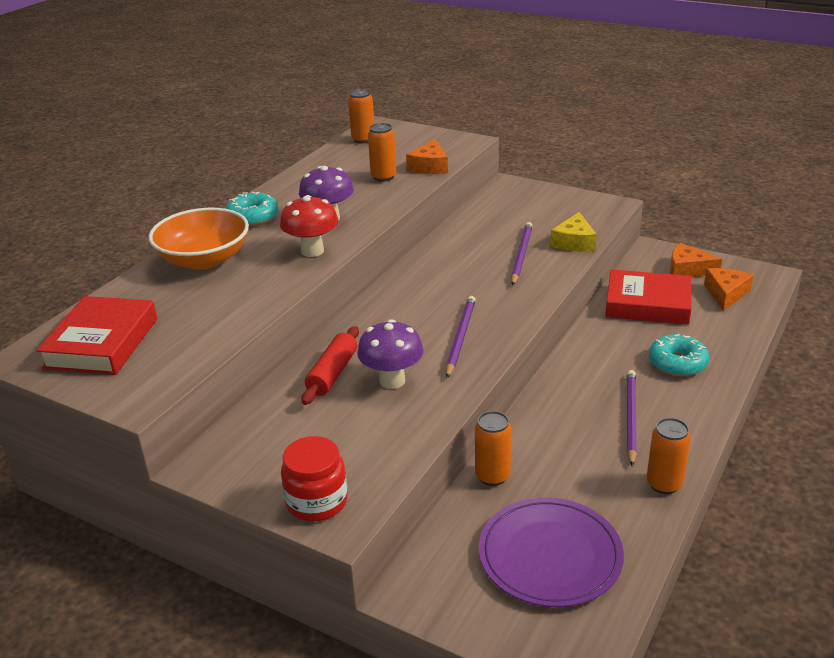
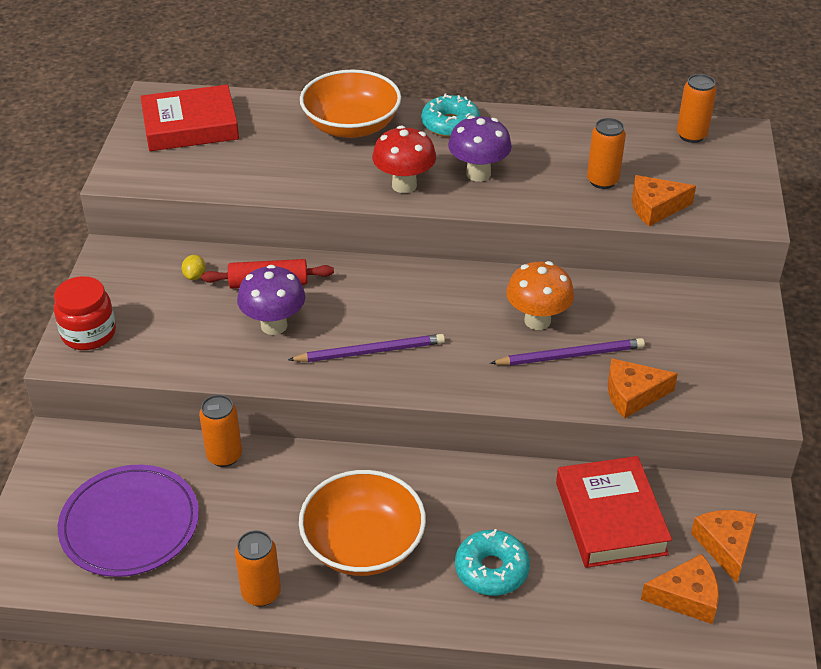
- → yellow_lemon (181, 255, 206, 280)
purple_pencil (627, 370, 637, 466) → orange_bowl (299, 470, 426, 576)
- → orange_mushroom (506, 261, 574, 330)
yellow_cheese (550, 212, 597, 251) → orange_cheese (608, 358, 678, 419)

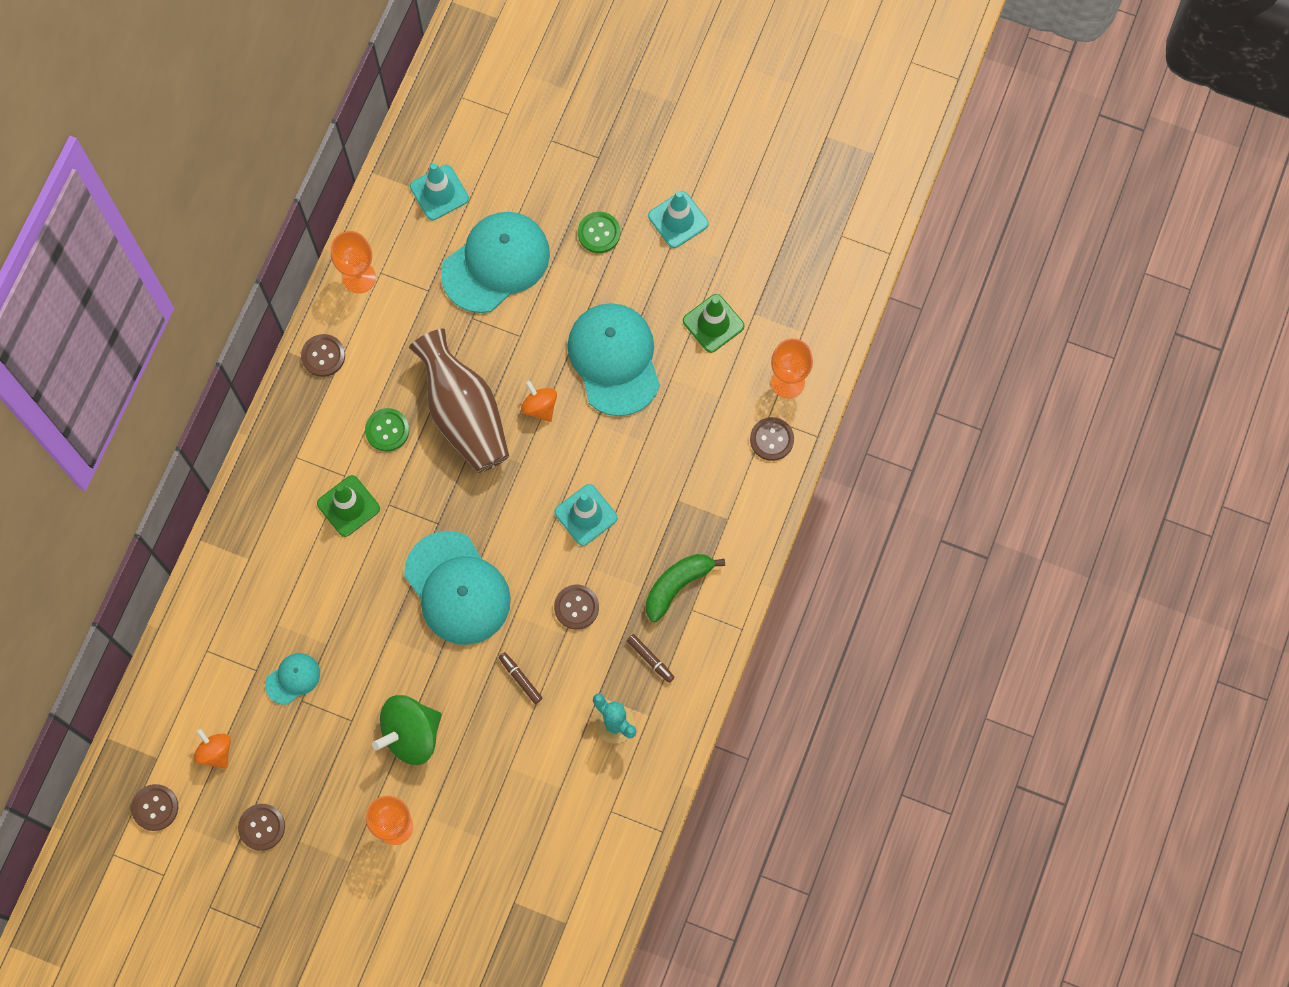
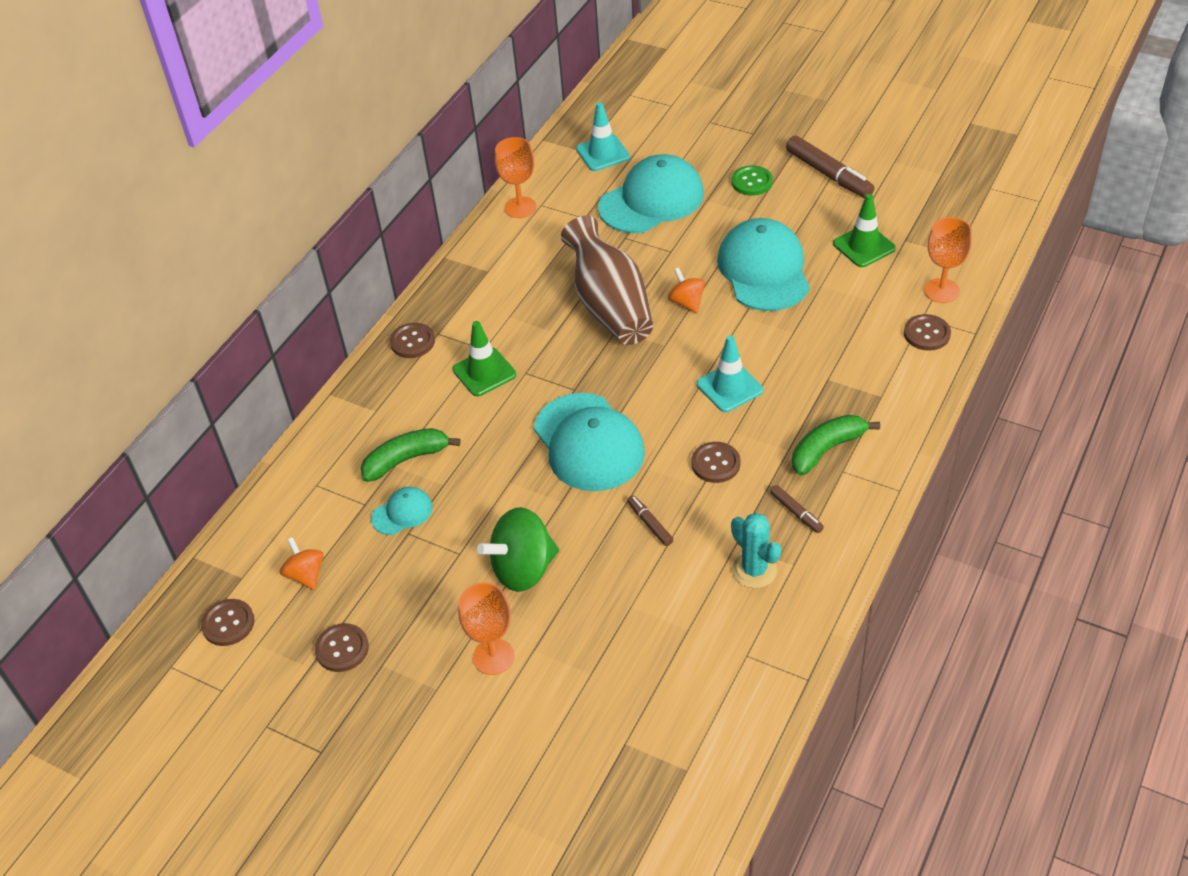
- → green_banana (361, 428, 461, 482)
brown_button (301, 334, 345, 377) → brown_button (390, 323, 435, 358), shifted
turquoise_traffic_cone (648, 191, 709, 248) → brown_marker (786, 135, 874, 198)
green_button (365, 408, 409, 452) → -

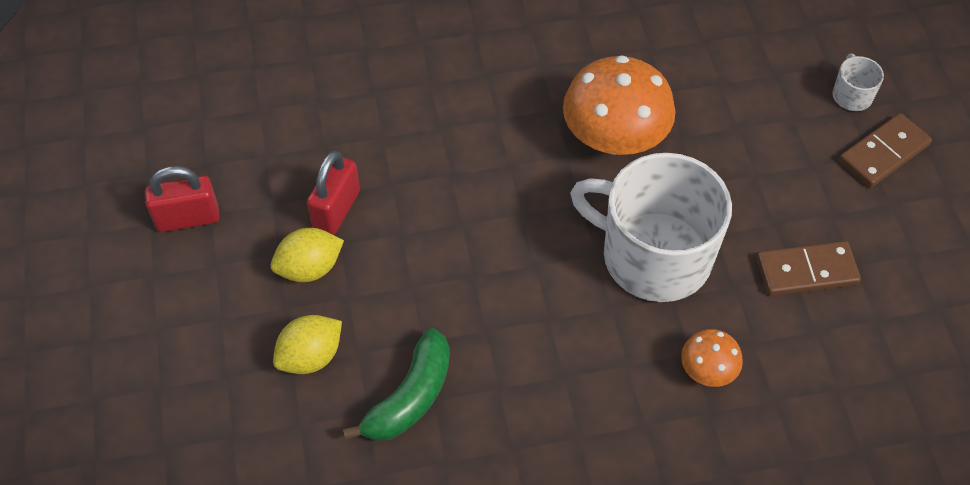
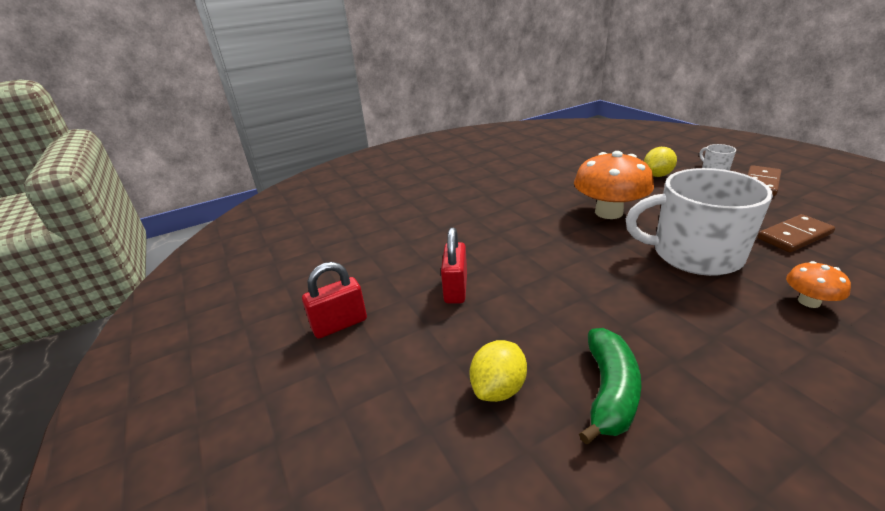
yellow_lemon (271, 228, 344, 282) → yellow_lemon (644, 147, 677, 177), shifted

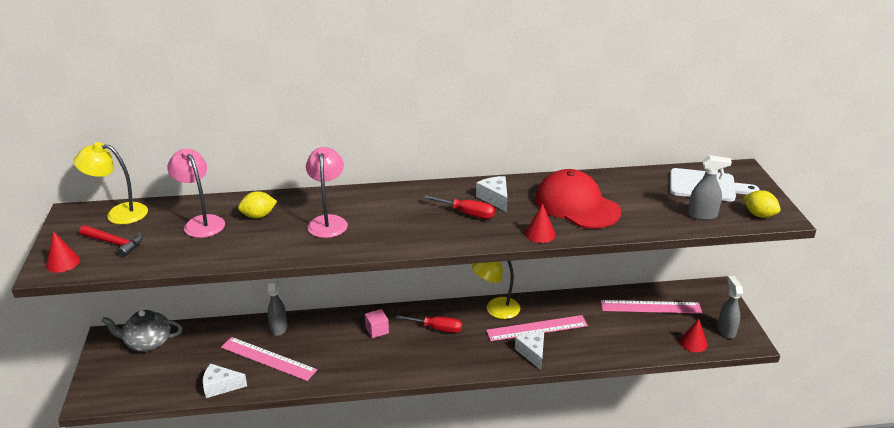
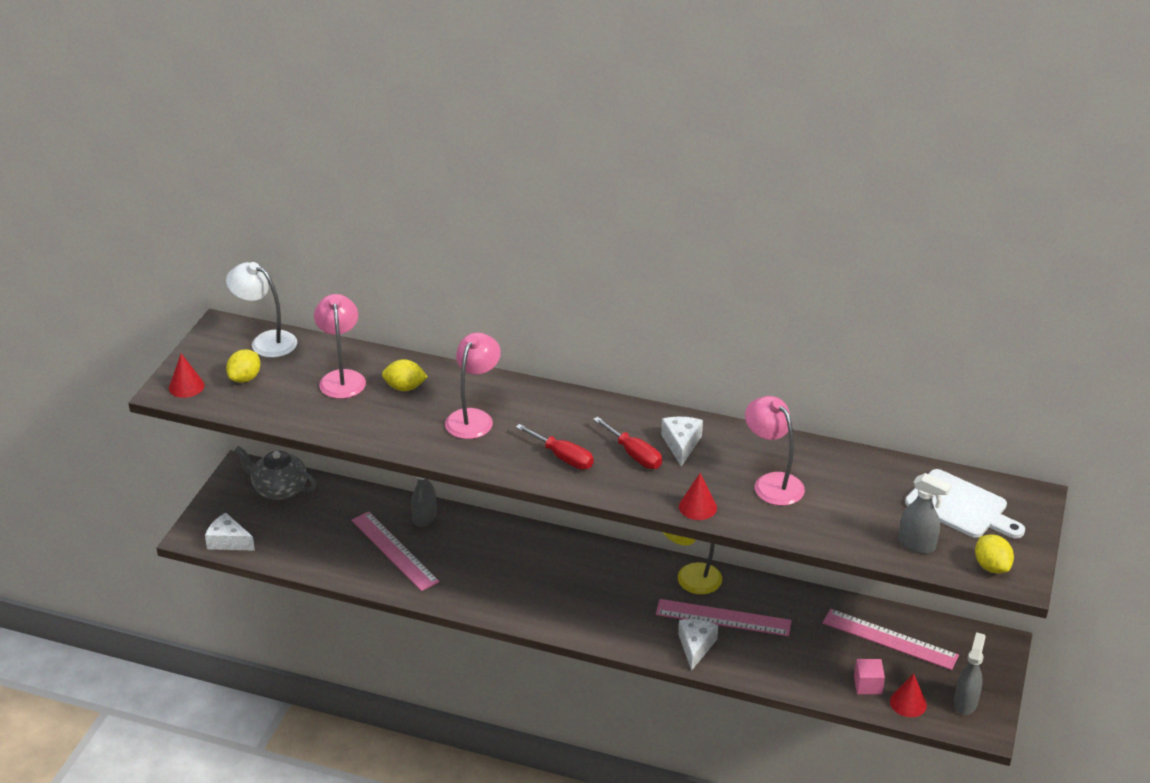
white_cheese (203, 363, 247, 398) → white_cheese (205, 513, 255, 551), shifted
yellow_lamp (74, 142, 148, 224) → white_lamp (226, 262, 297, 358)
red_hammer (80, 225, 143, 257) → yellow_lemon (226, 349, 261, 383)
red_screwdriver (396, 315, 462, 333) → red_screwdriver (516, 424, 594, 470), shifted
red_cap (535, 169, 621, 229) → pink_lamp (745, 396, 805, 506)
pink_cube (365, 309, 389, 338) → pink_cube (854, 659, 885, 694), shifted

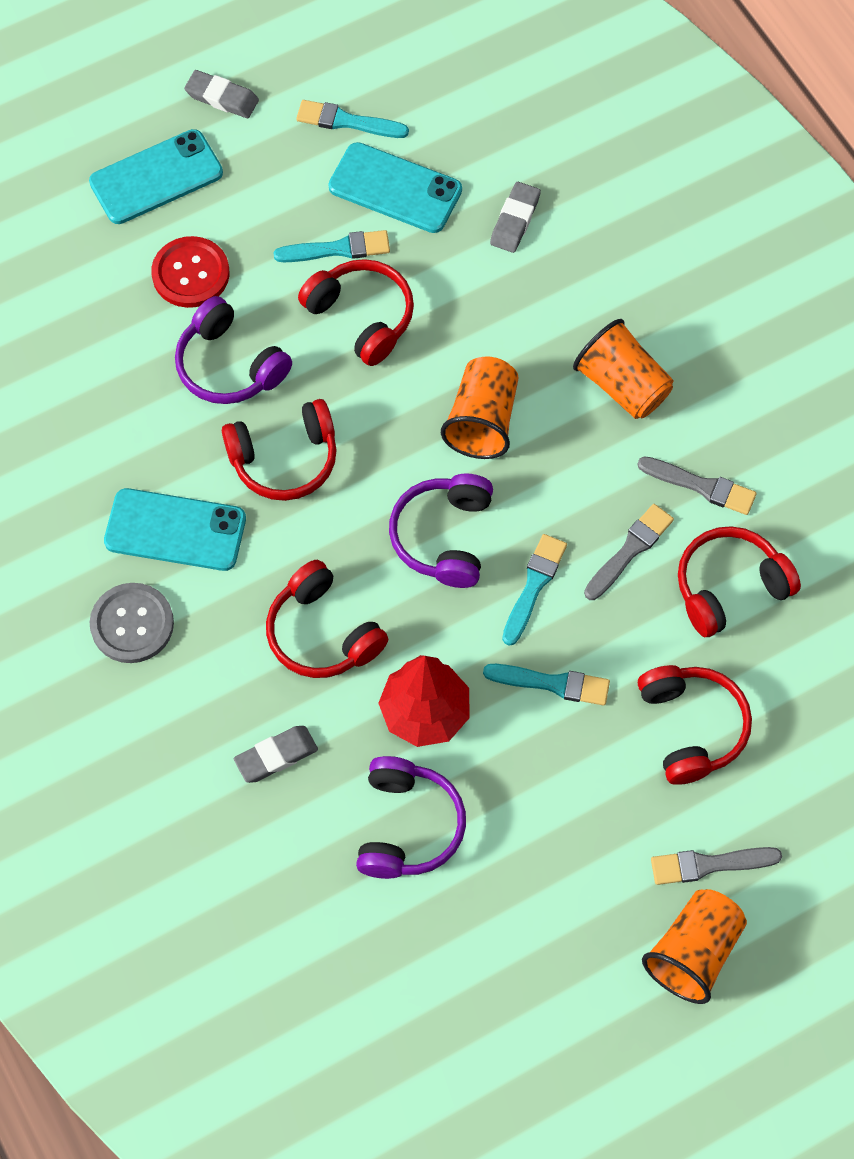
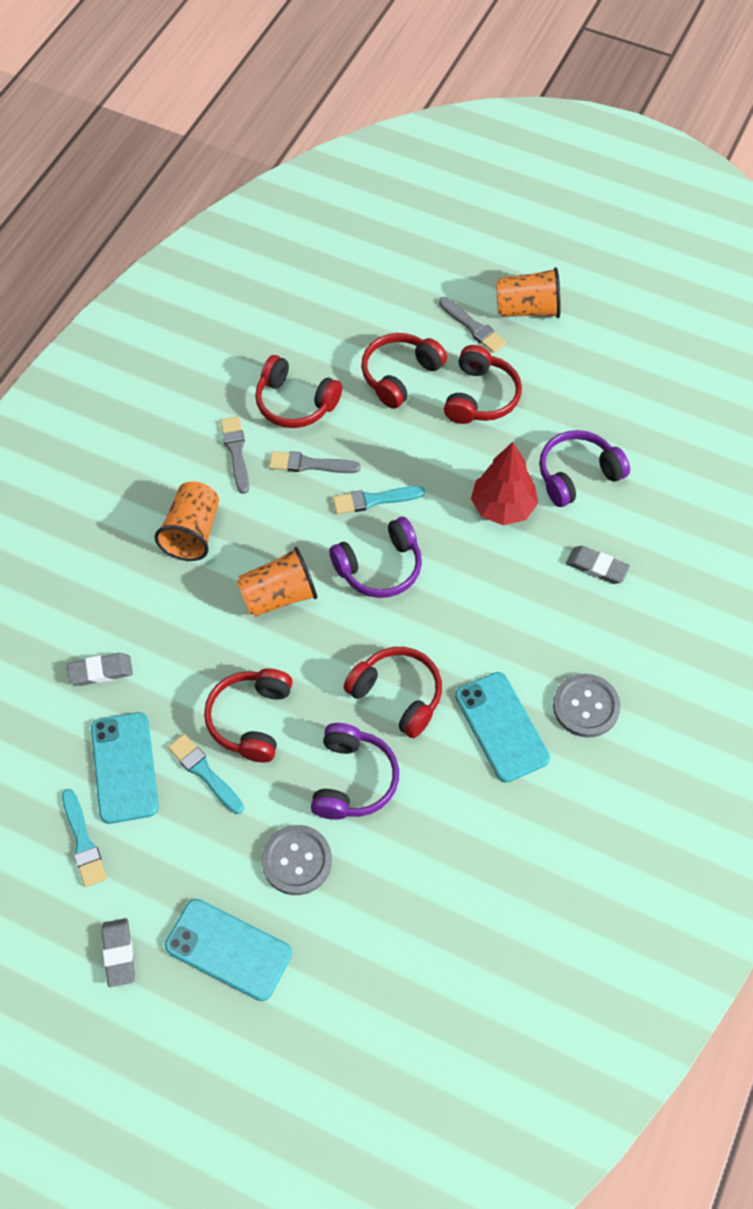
red_button (151, 236, 229, 308) → grey_button (261, 825, 332, 895)
red_headphones (266, 560, 388, 678) → red_headphones (444, 345, 522, 424), shifted
turquoise_brush (483, 664, 610, 706) → -

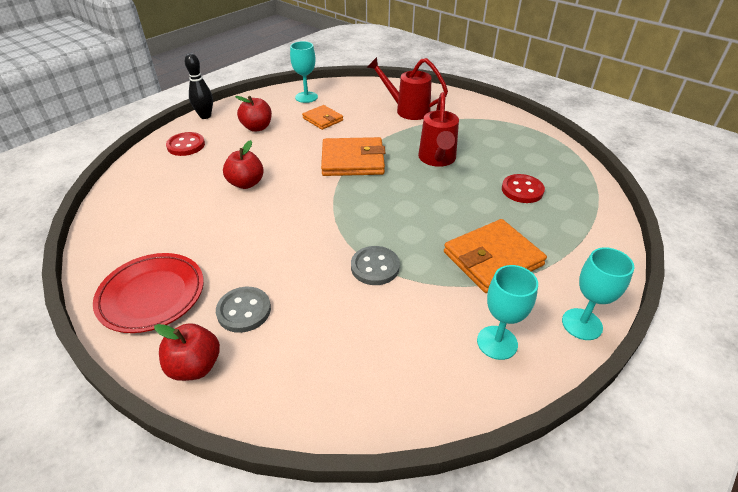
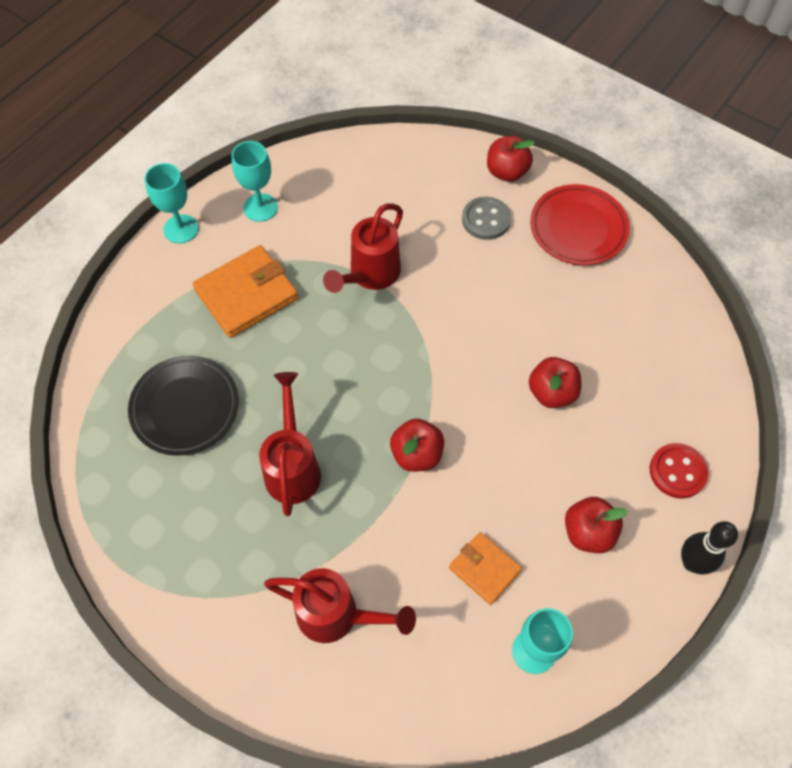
red_button (502, 174, 545, 203) → black_plate (128, 356, 239, 456)
grey_button (351, 246, 400, 285) → red_watering_can (323, 203, 403, 293)
orange_wallet (321, 137, 385, 176) → red_apple (390, 418, 444, 472)

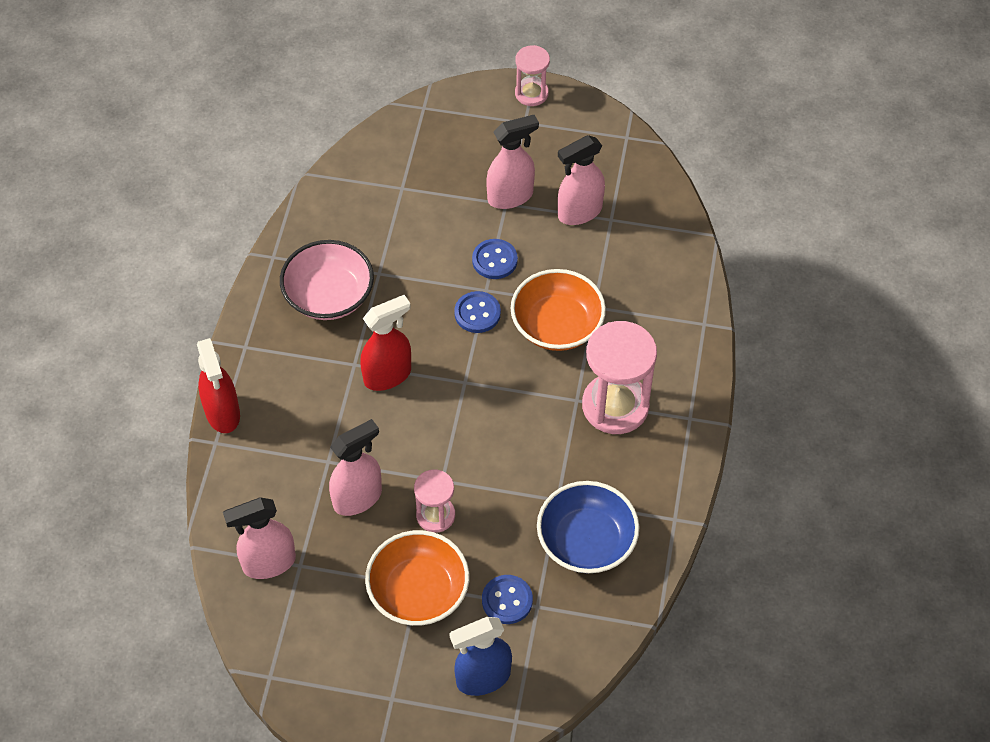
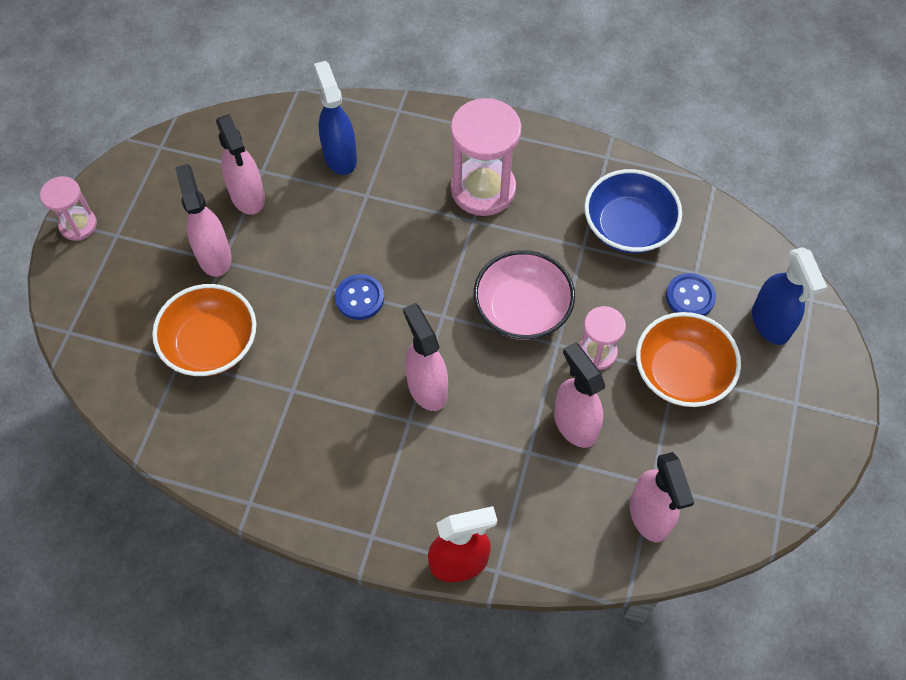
orange_bowl (510, 269, 606, 351) → orange_bowl (152, 284, 256, 376), shifted
- → blue_spray_bottle (314, 61, 357, 175)
red_spray_bottle (361, 295, 411, 391) → pink_spray_bottle (403, 303, 448, 411)
pink_bowl (280, 240, 374, 320) → pink_bowl (474, 250, 575, 340), shifted
blue_button (472, 239, 518, 279) → -

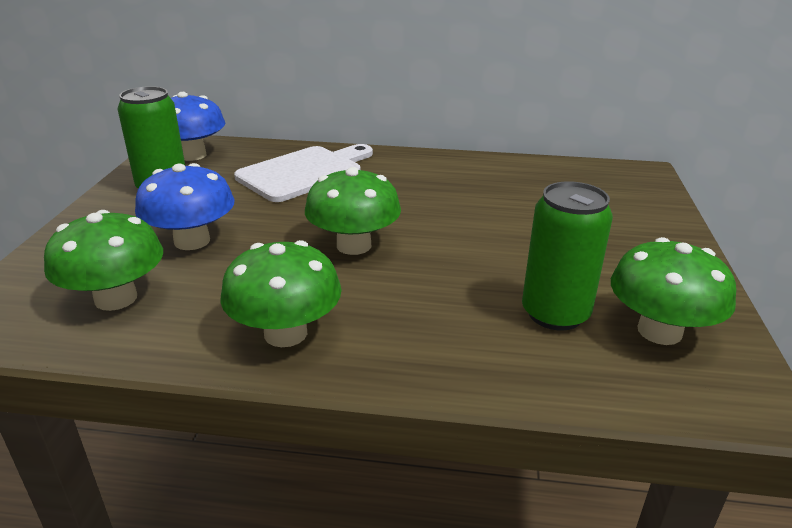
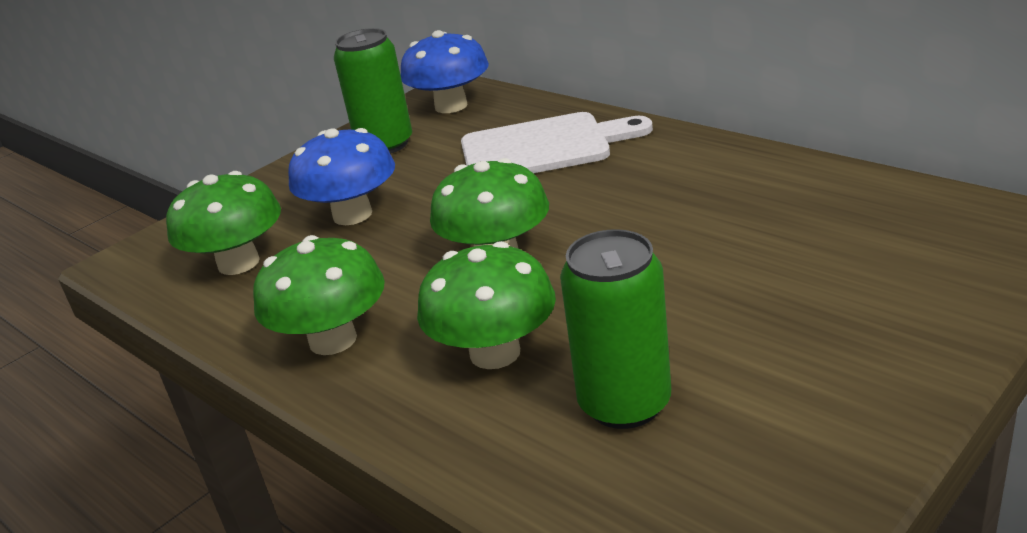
green_mushroom (611, 237, 736, 345) → green_mushroom (417, 241, 556, 369), shifted

